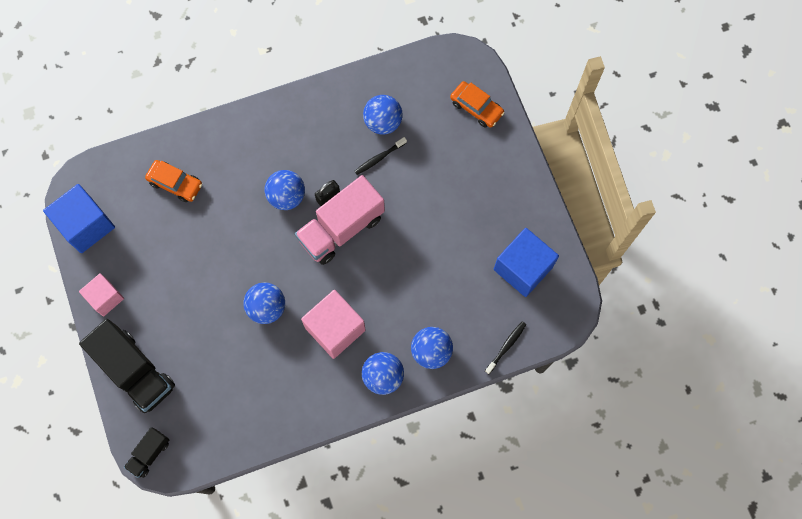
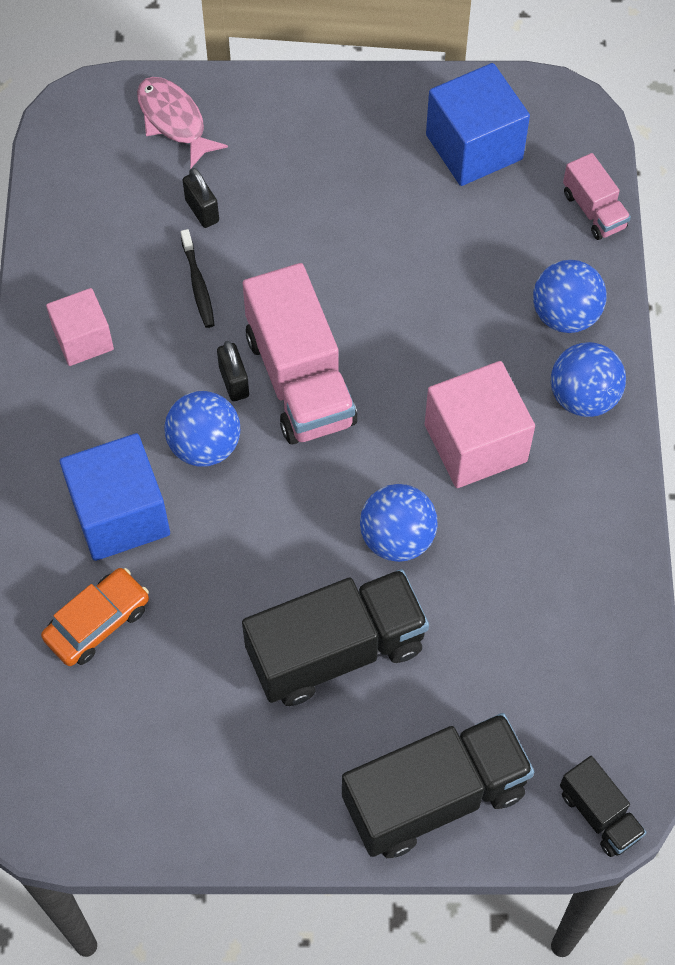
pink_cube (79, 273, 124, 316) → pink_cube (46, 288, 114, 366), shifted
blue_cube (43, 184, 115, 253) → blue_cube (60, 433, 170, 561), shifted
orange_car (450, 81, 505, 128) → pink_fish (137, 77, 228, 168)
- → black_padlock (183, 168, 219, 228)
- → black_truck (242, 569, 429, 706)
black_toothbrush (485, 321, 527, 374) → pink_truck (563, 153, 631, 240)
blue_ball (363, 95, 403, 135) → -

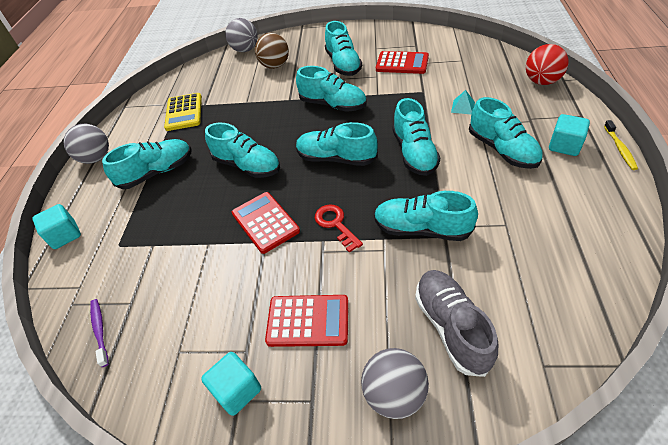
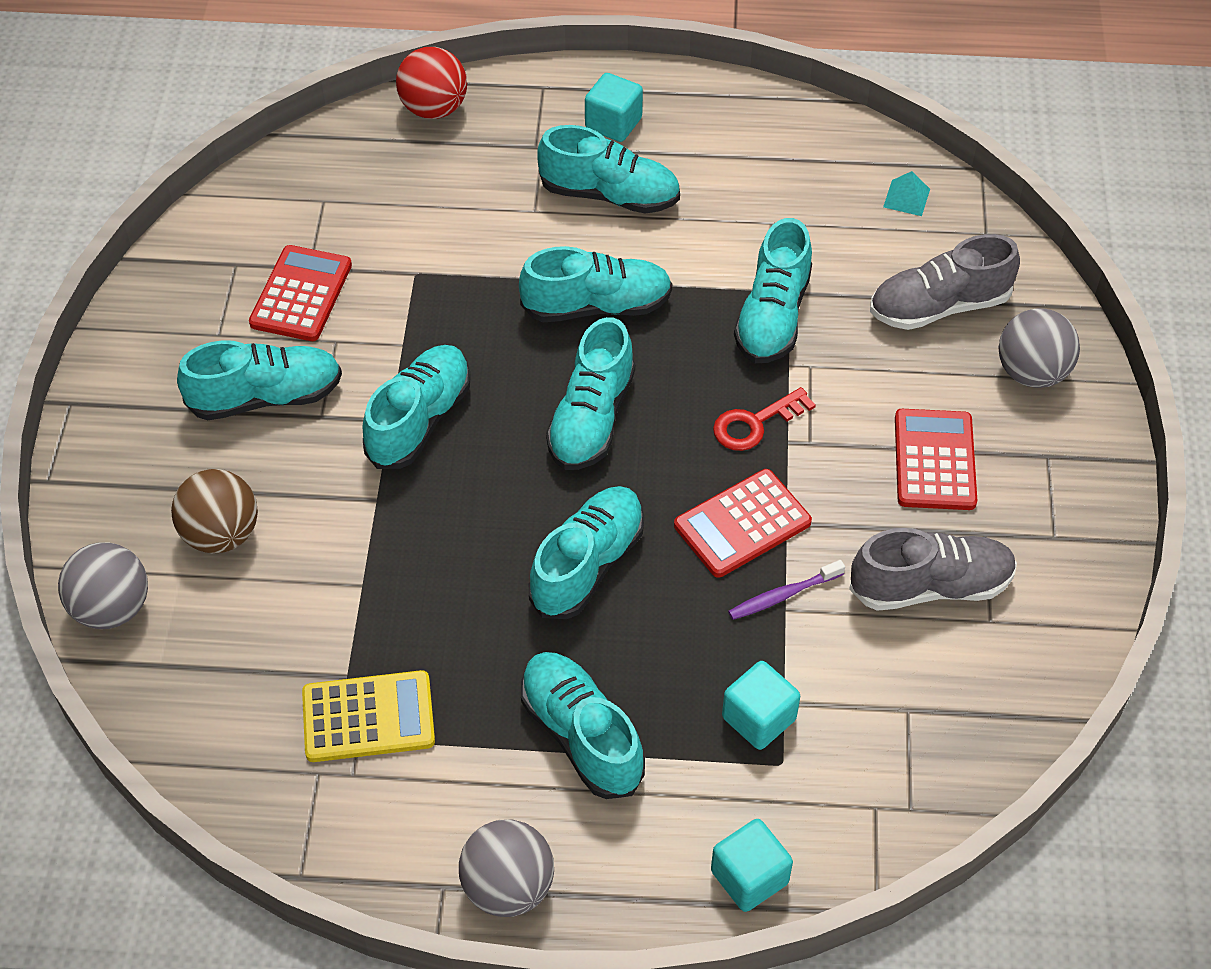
turquoise_shoe (469, 97, 543, 169) → turquoise_shoe (537, 125, 680, 214), 45 degrees clockwise
turquoise_cube (201, 352, 261, 416) → turquoise_cube (722, 661, 800, 750), shifted
purple_toothbrush (90, 299, 109, 367) → purple_toothbrush (728, 560, 845, 620), shifted
- → grey_shoe (849, 528, 1017, 611)
turquoise_pyramid (451, 90, 475, 114) → turquoise_pyramid (883, 171, 930, 216), shifted
yellow_toothbrush (604, 120, 638, 170) → -

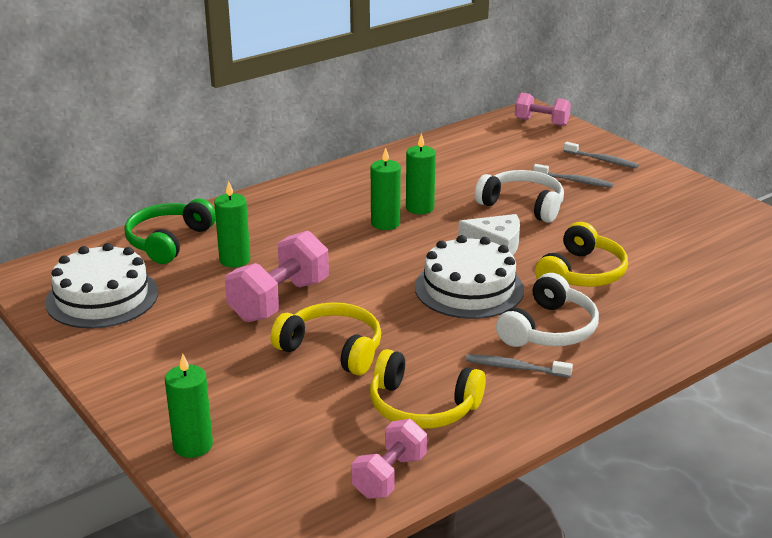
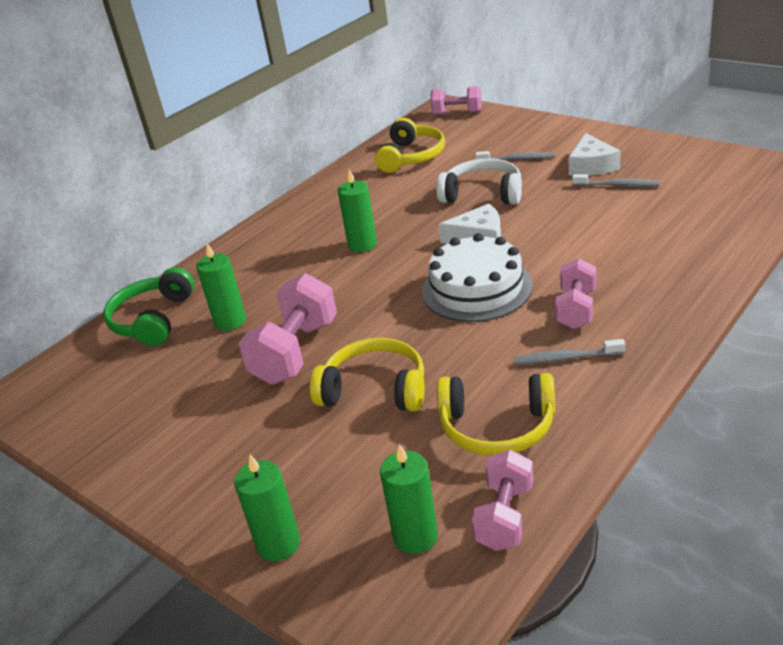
yellow_headphones (535, 222, 628, 287) → yellow_headphones (375, 118, 445, 173), shifted
green_candle (406, 133, 436, 214) → green_candle (380, 444, 438, 554), shifted
white_headphones (496, 273, 599, 347) → pink_dumbbell (555, 258, 596, 329)
- → white_cheese (569, 133, 621, 176)
grey_toothbrush (564, 142, 639, 168) → grey_toothbrush (572, 174, 660, 187), shifted
white_cake (45, 243, 158, 329) → -

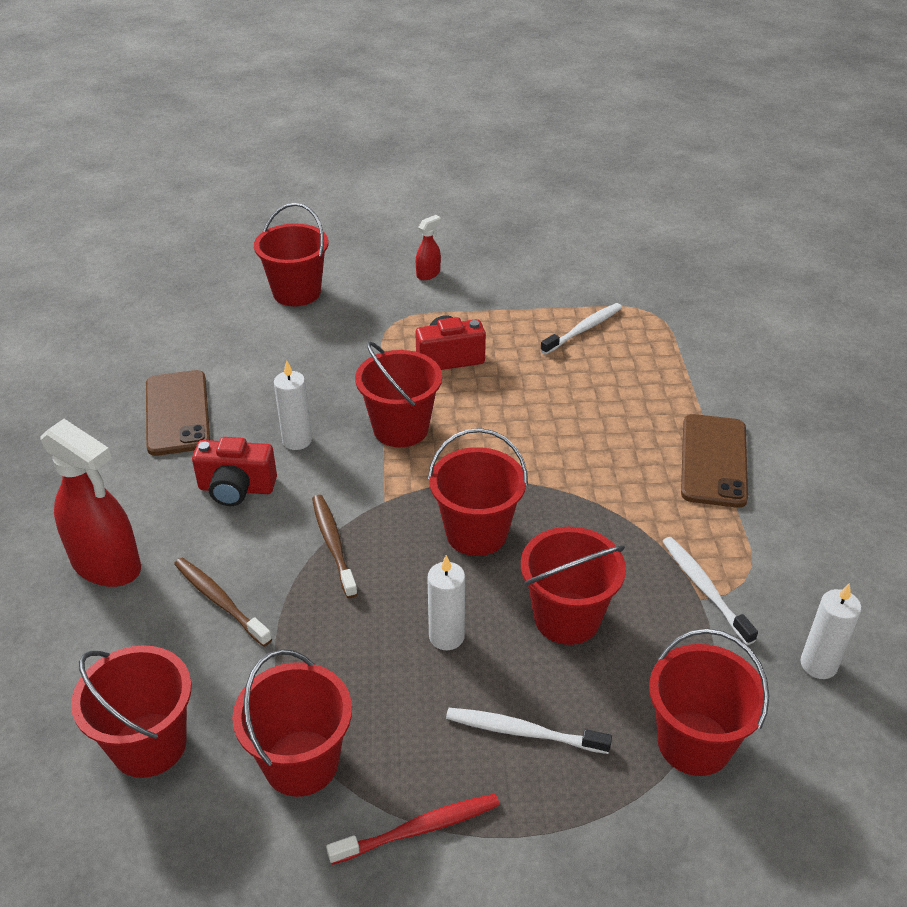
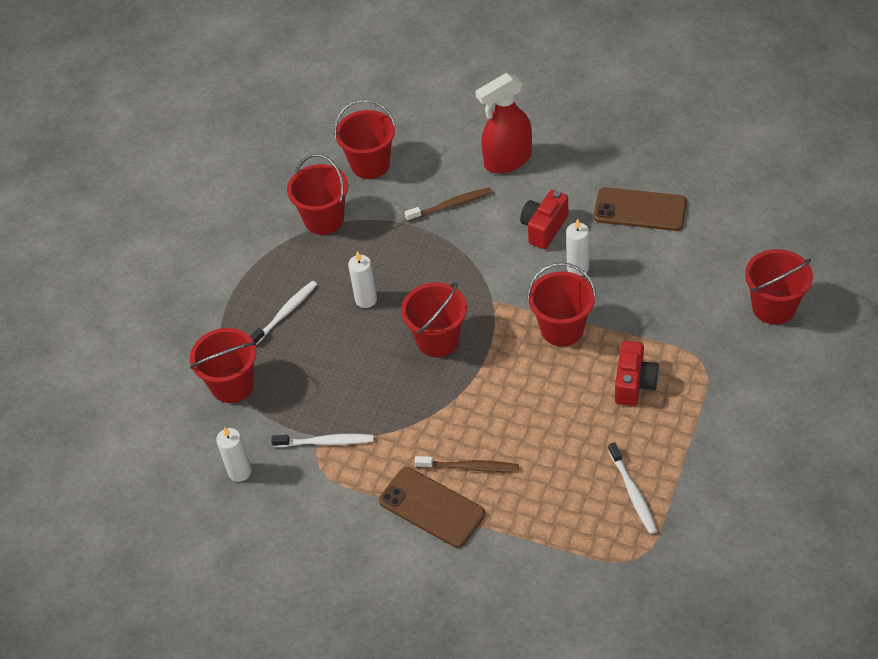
brown_toothbrush (312, 495, 358, 598) → brown_toothbrush (415, 456, 519, 472), shifted
red_toothbrush (326, 794, 500, 865) → -
red_spray_bottle (416, 215, 441, 280) → -
red_bucket (521, 527, 626, 645) → -

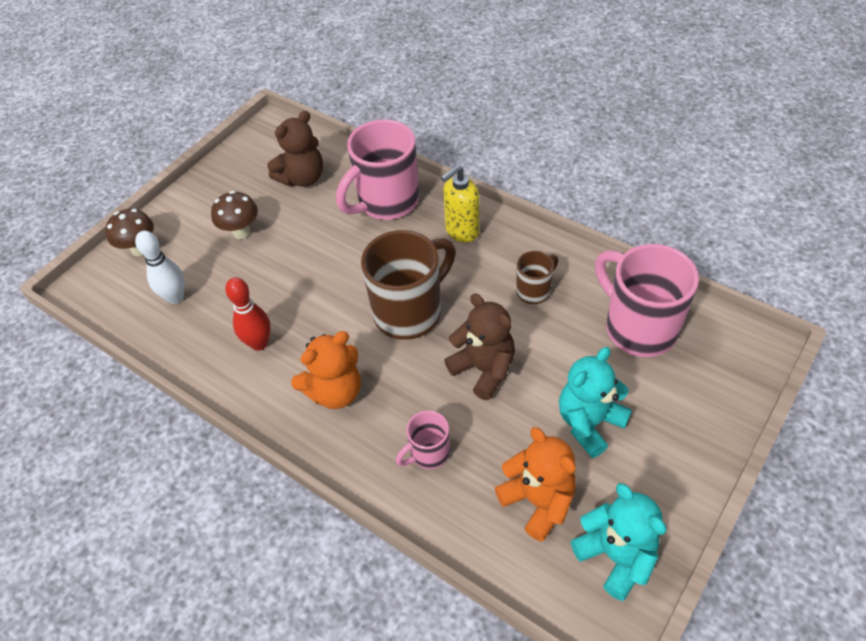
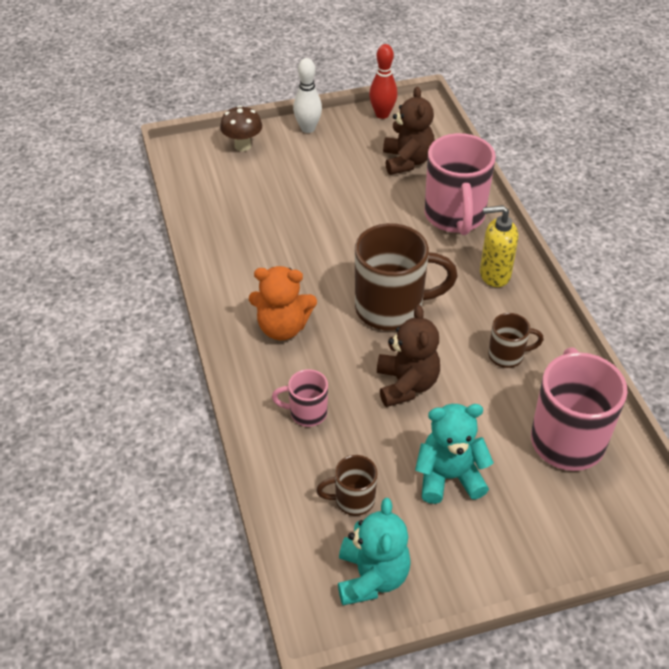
white_bowling_pin (135, 231, 185, 304) → white_bowling_pin (293, 58, 322, 133), shifted
orange_teddy_bear (495, 427, 576, 542) → brown_mug (316, 455, 378, 516)
red_bowling_pin (225, 277, 271, 351) → red_bowling_pin (369, 44, 398, 119), shifted
brown_teddy_bear (267, 111, 323, 187) → brown_teddy_bear (383, 87, 434, 175), 90 degrees counterclockwise
pink_mug (336, 119, 419, 220) → pink_mug (424, 133, 496, 235), 90 degrees counterclockwise
brown_mushroom (211, 191, 258, 239) → -

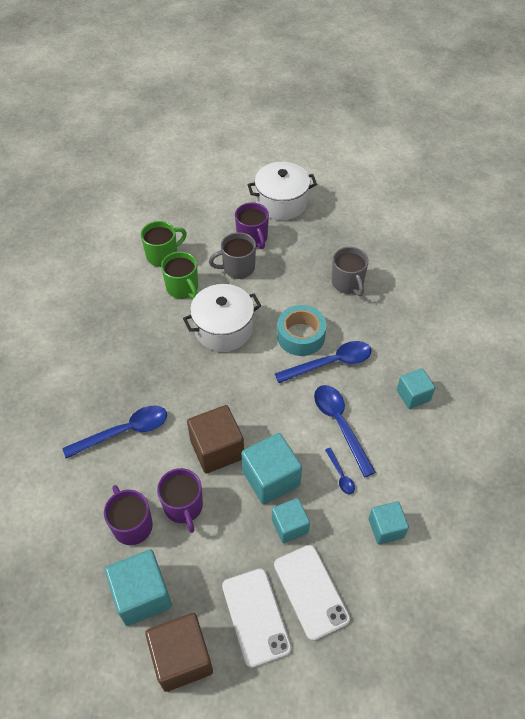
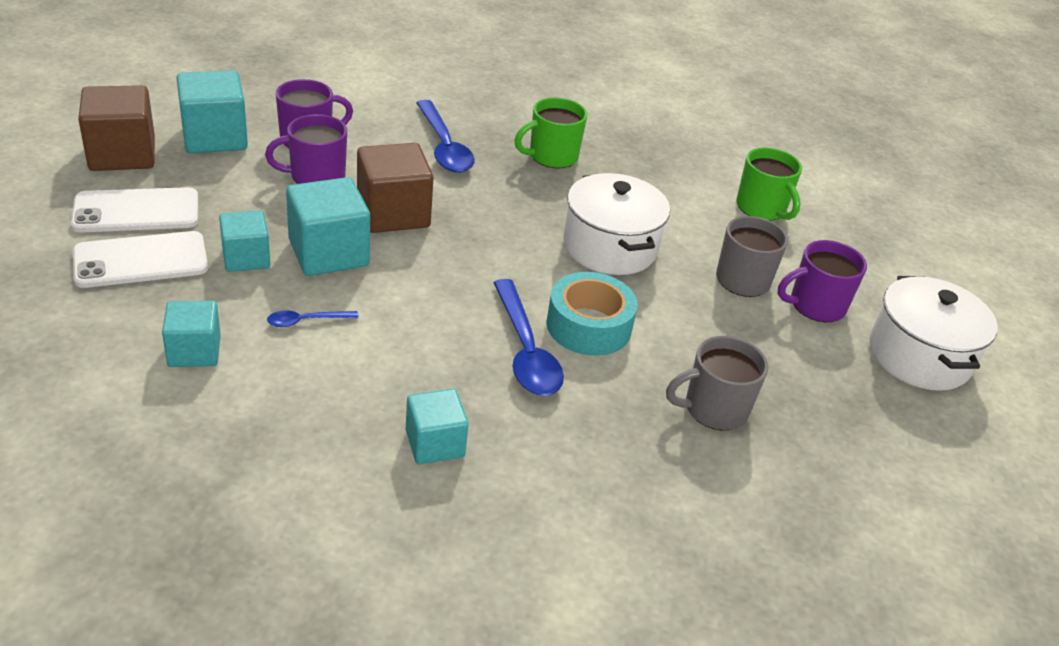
green_mug (161, 252, 198, 299) → green_mug (514, 97, 587, 168), shifted
blue_spoon (314, 385, 376, 477) → -

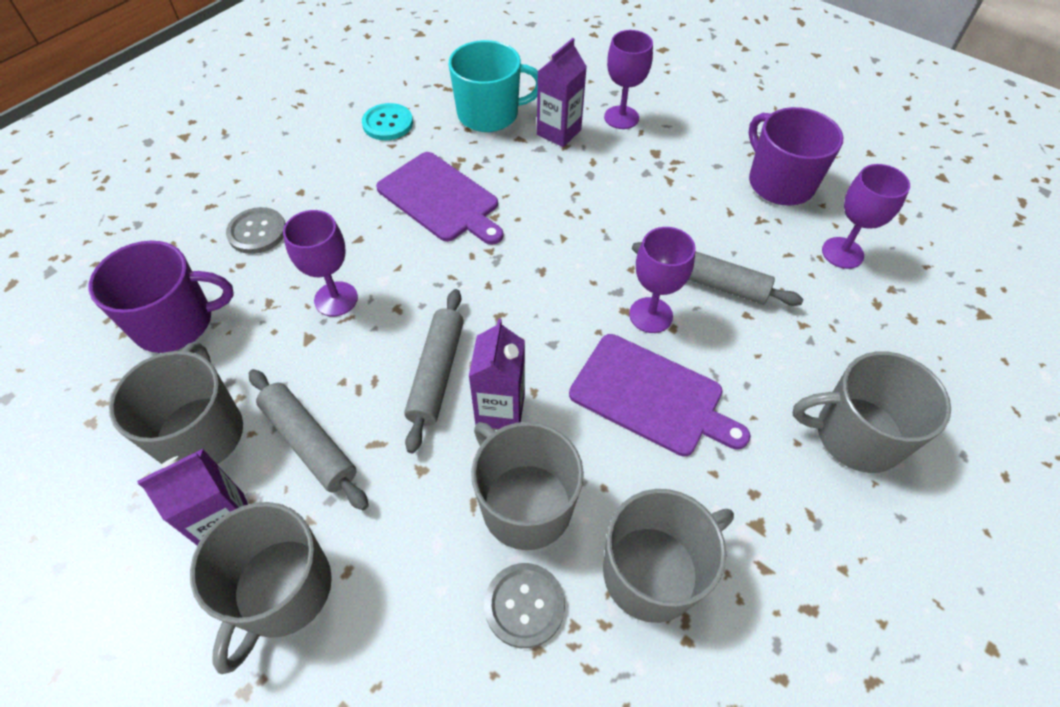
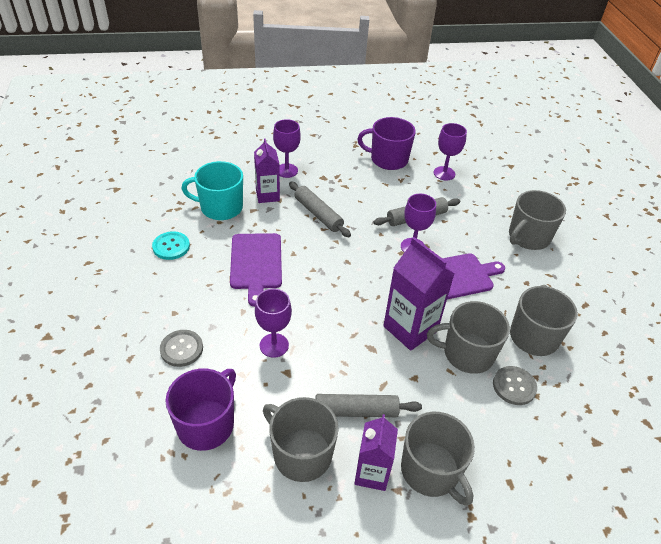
turquoise_mug (449, 40, 538, 132) → turquoise_mug (181, 161, 243, 220), 120 degrees counterclockwise
purple_cutting_board (376, 152, 503, 245) → purple_cutting_board (230, 233, 282, 307), 90 degrees clockwise
grey_rolling_pin (404, 289, 464, 453) → grey_rolling_pin (289, 182, 351, 237), shifted
purple_carton (469, 318, 525, 429) → purple_carton (383, 237, 455, 351), x1.52

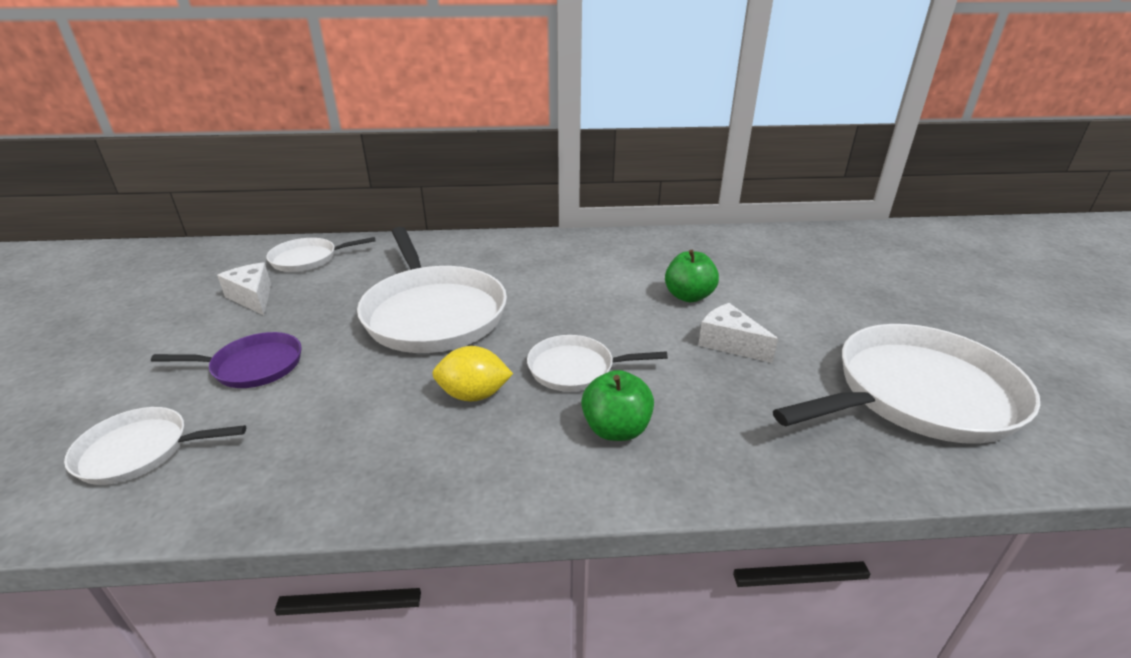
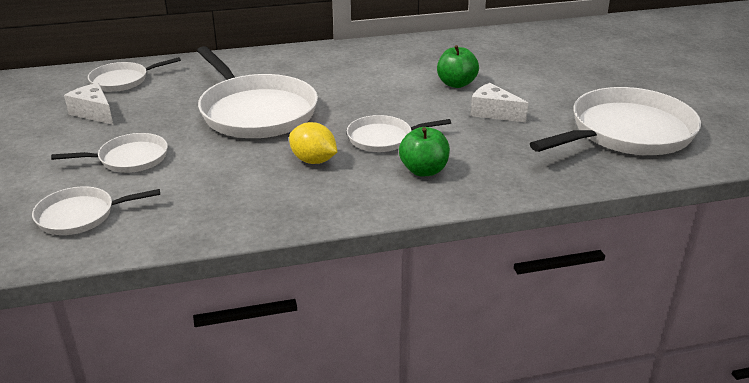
purple_pan (151, 332, 301, 388) → white_pan (51, 133, 168, 173)
yellow_lemon (432, 346, 513, 402) → yellow_lemon (289, 122, 337, 164), 45 degrees clockwise

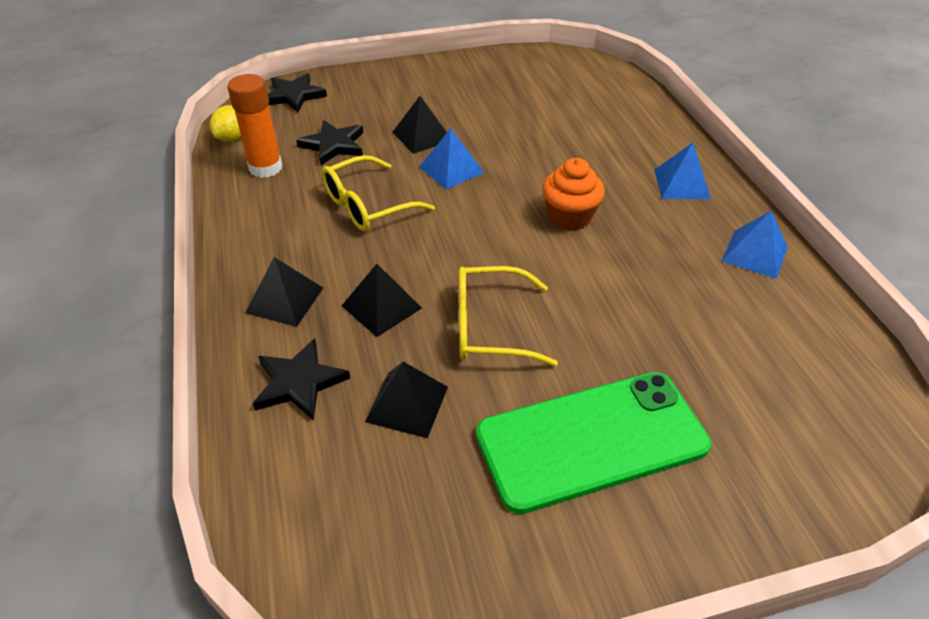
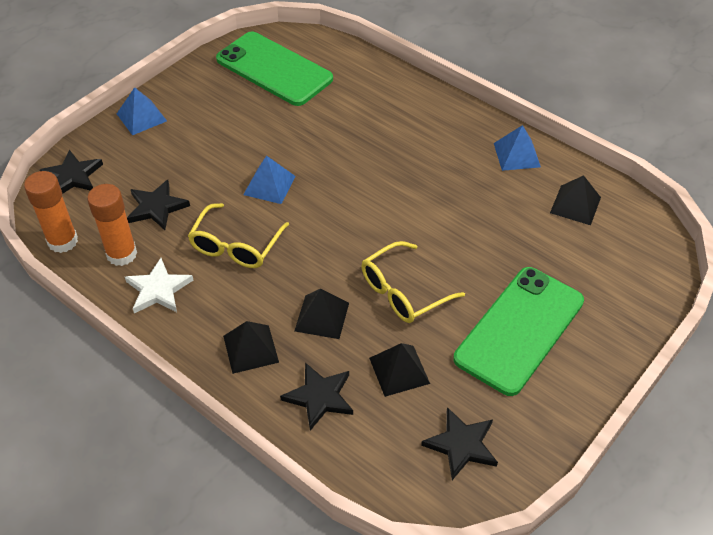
yellow_lemon (210, 105, 241, 142) → orange_glue_stick (24, 171, 78, 253)
blue_pyramid (654, 143, 711, 199) → blue_pyramid (117, 87, 167, 135), shifted
- → white_star (125, 258, 193, 313)
- → green_phone (216, 32, 333, 106)
- → black_star (421, 407, 498, 480)
black_pyramid (392, 96, 447, 154) → black_pyramid (550, 175, 601, 225), shifted
orange_cupcake (542, 158, 605, 231) → -

